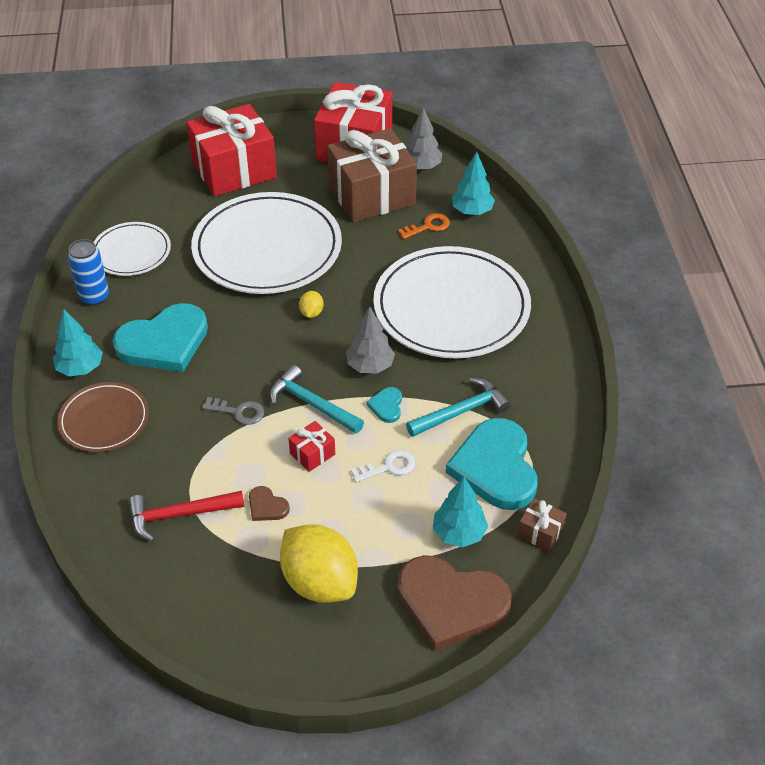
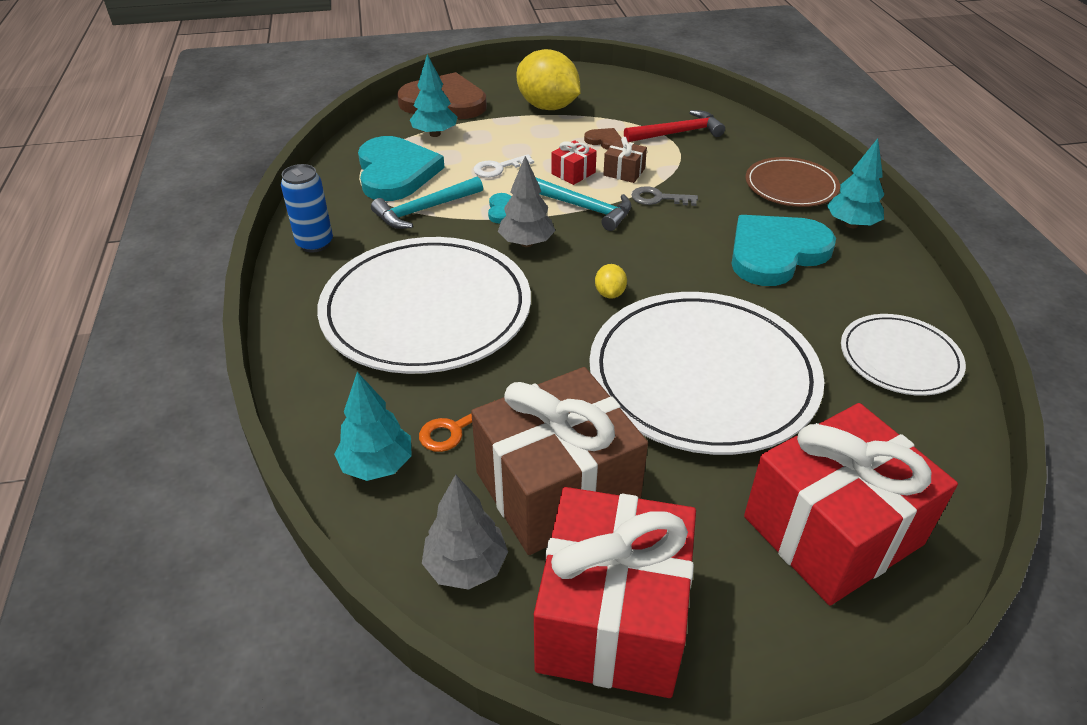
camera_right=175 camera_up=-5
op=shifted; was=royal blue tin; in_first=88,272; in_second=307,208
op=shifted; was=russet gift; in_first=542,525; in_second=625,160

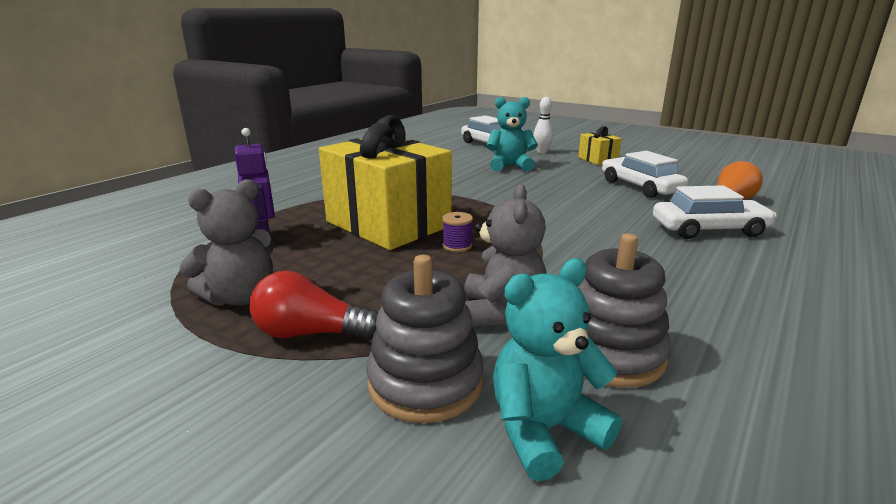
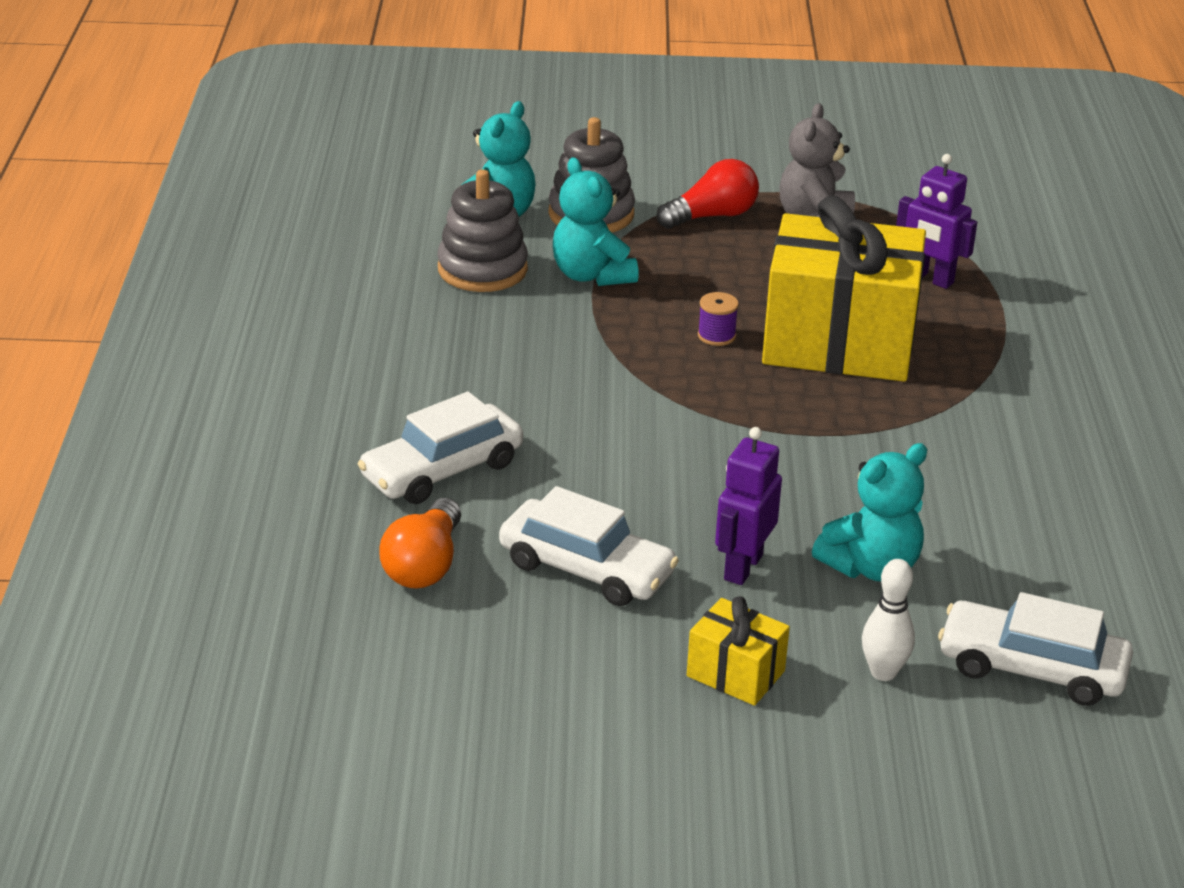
camera_right=145 camera_up=10
op=repainted; was=ash-grey stuffed bear; now=aqua stuffed bear; in_first=505,255; in_second=596,221
op=new; now=purple toy robot; in_second=748,506

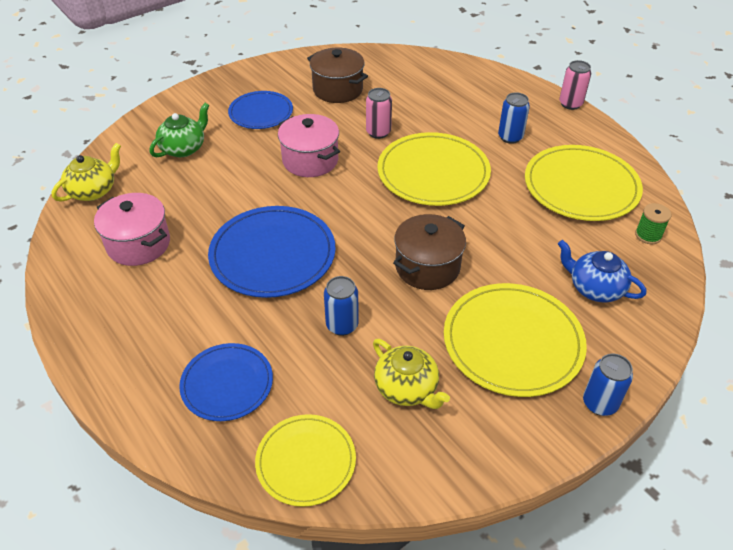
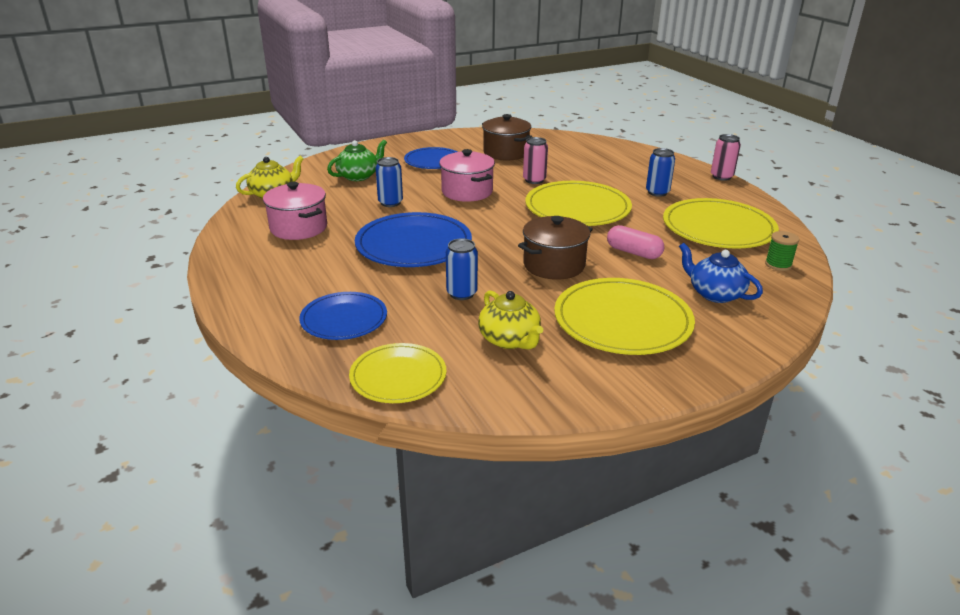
camera_right=10 camera_up=-15
op=shifted; was=royal blue tin; in_first=608,384; in_second=389,182
op=new; now=rose-pink pill; in_second=635,242

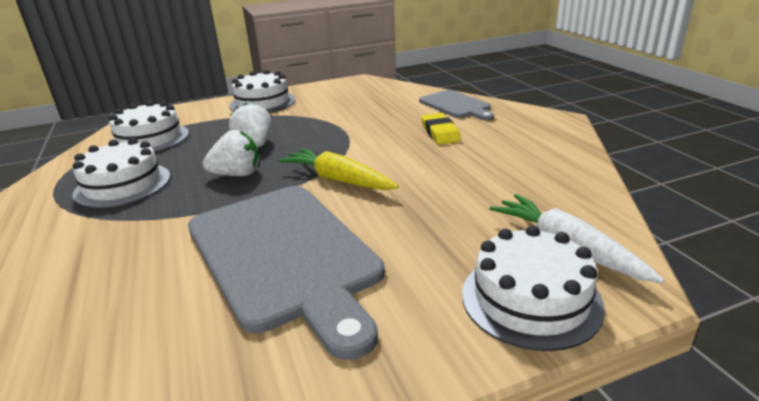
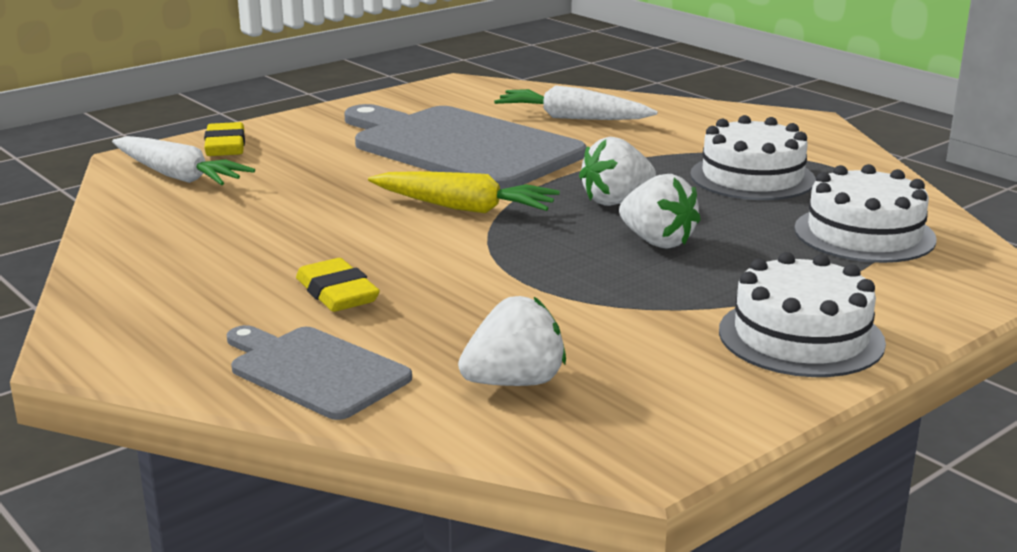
camera_right=160 camera_up=-5
op=swapped; was=white cake; now=golden gum eraser; in_first=533,288; in_second=224,139
op=new; now=white berry; in_second=512,341
op=new; now=white toy carrot; in_second=576,102

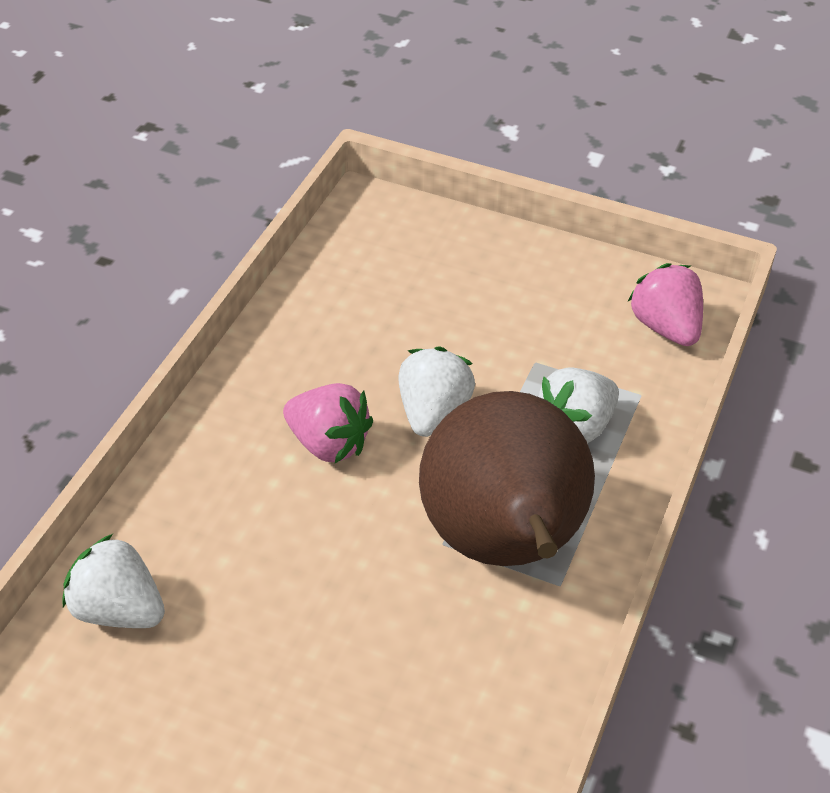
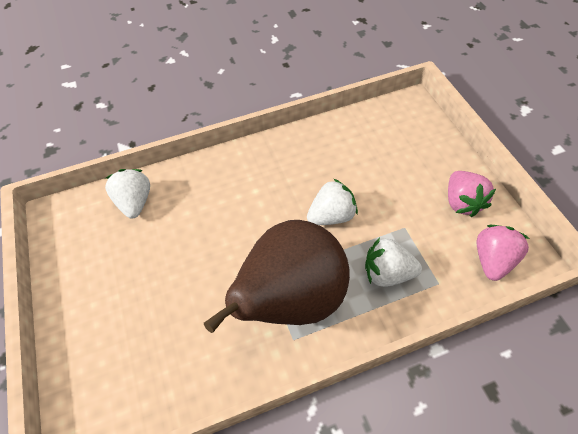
camera_right=50 camera_up=10
op=shifted; was=rose-pink berry; in_first=328,423; in_second=472,194

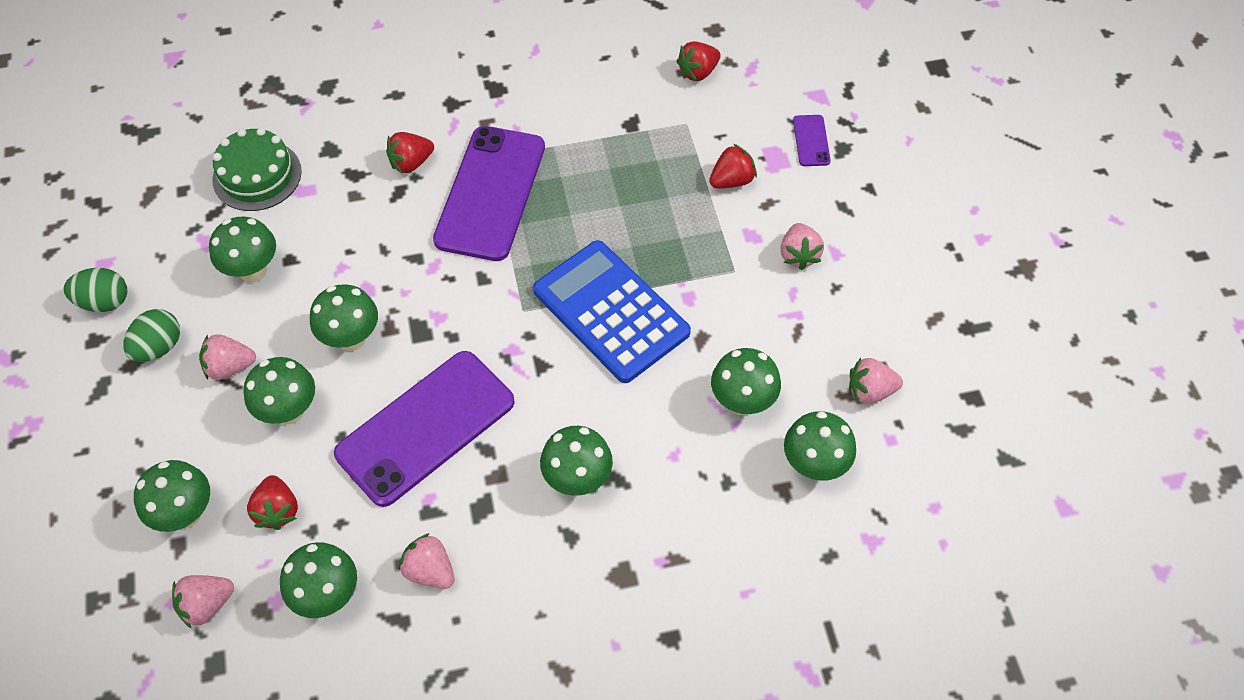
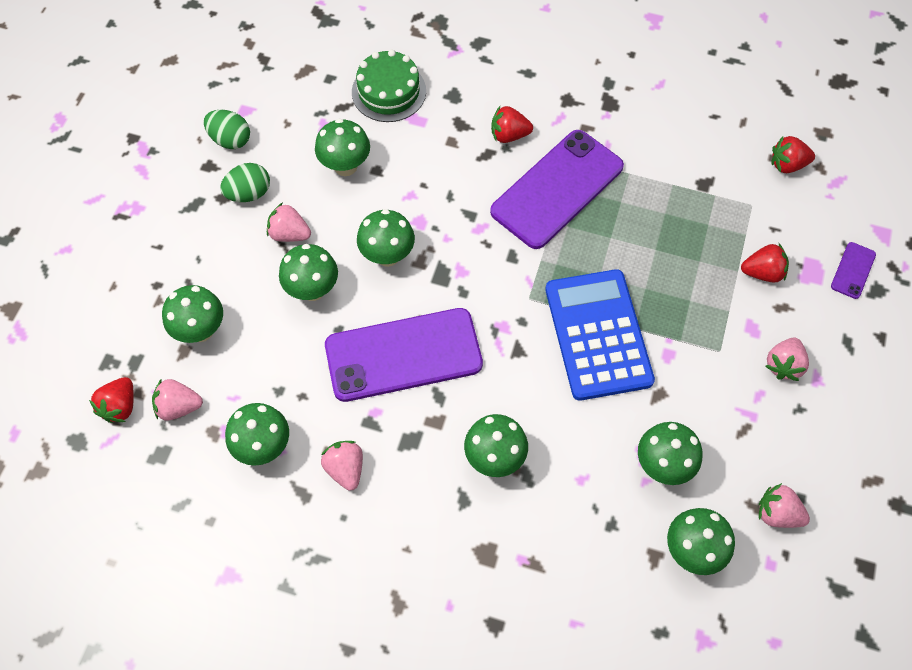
camera_right=30 camera_up=5
op=shifted; was=red berry; in_first=272,502; in_second=111,400

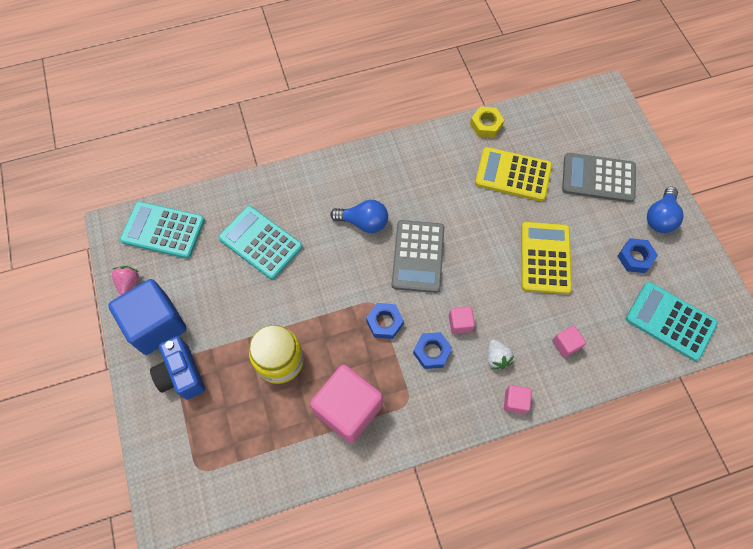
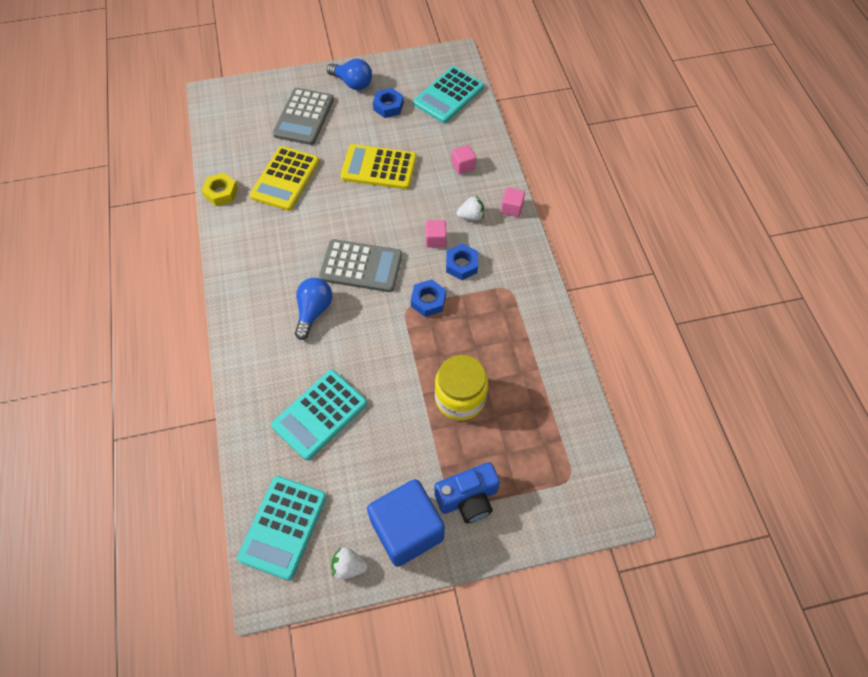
camera_right=-85 camera_up=-5
op=repainted; was=rose-pink berry; now=white berry; in_first=125,280; in_second=349,563
op=gone; was=rose-pink solid cube; in_first=346,404

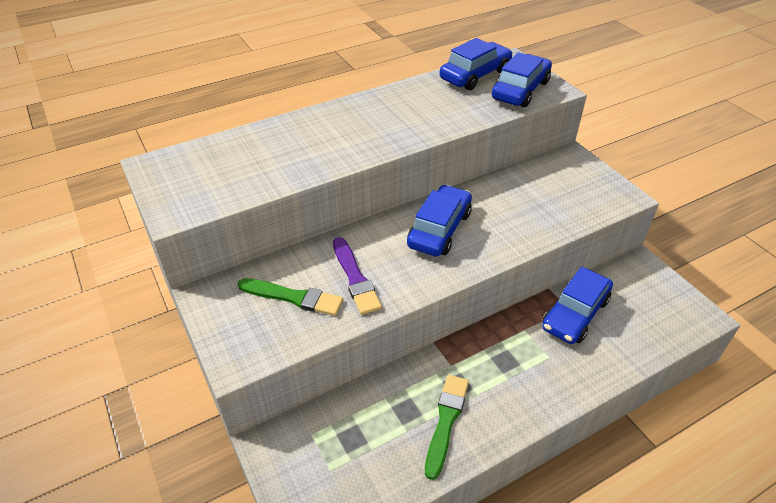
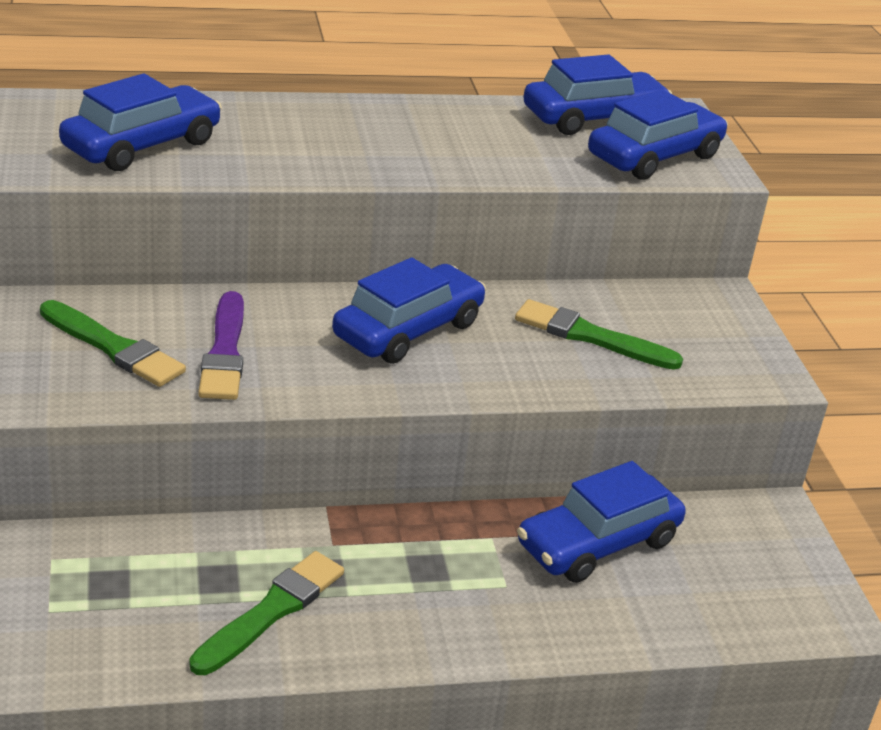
camera_right=15 camera_up=-10
op=new; now=royal blue toy car; in_second=140,122
op=new; now=leaf-green brush; in_second=599,334

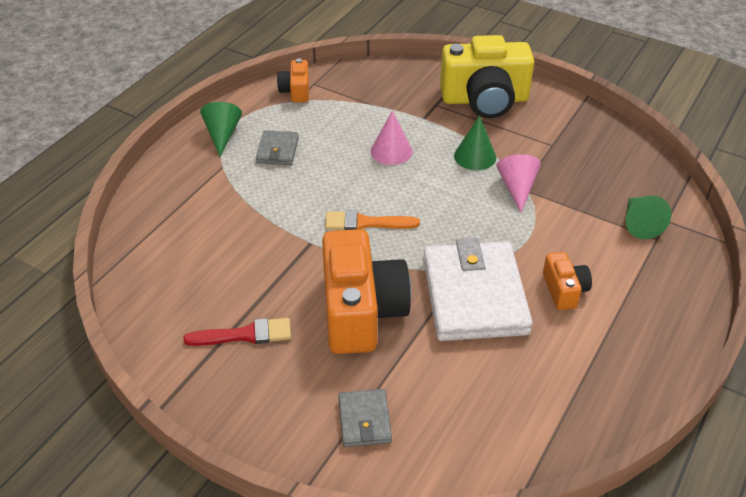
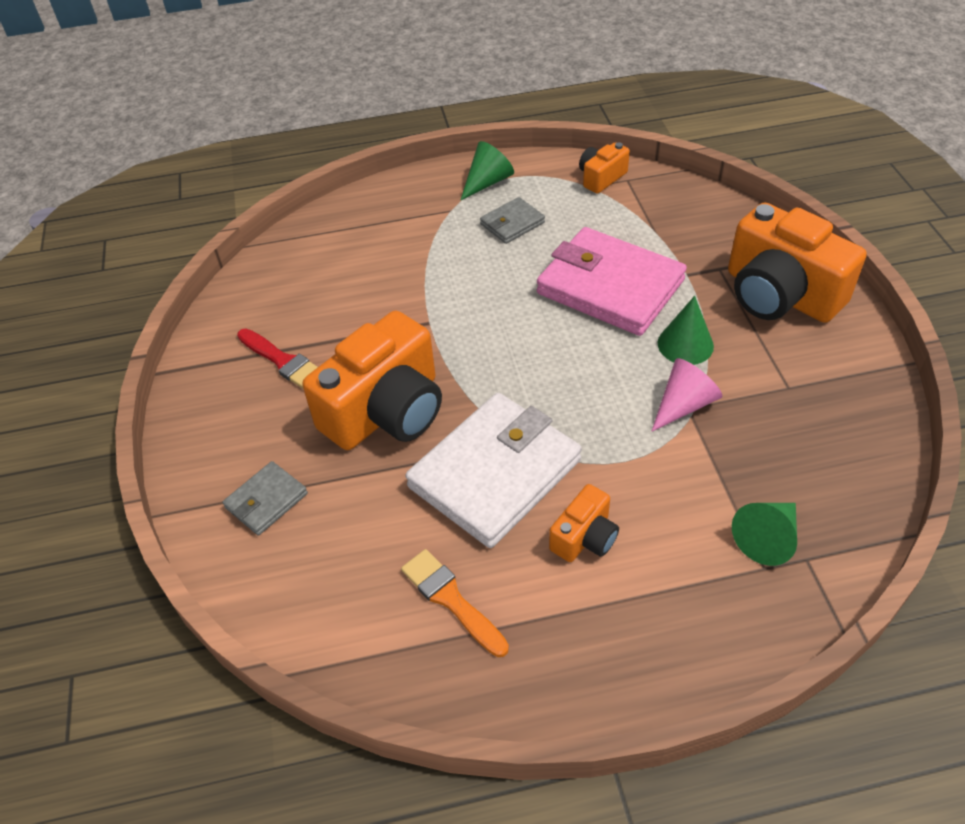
camera_right=50 camera_up=5
op=shifted; was=orange brush; in_first=372,220; in_second=455,603
op=swapped; was=rose-pink solid cone; now=rose-pink wallet; in_first=391,138; in_second=612,281
op=repainted; was=golden compact camera; now=orange compact camera; in_first=487,76; in_second=797,262

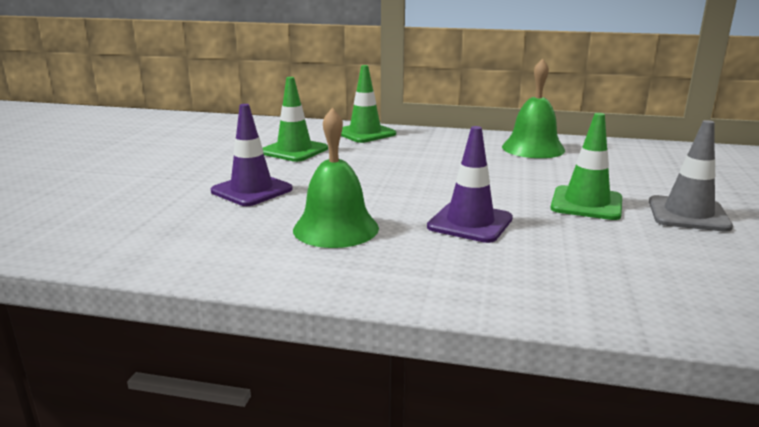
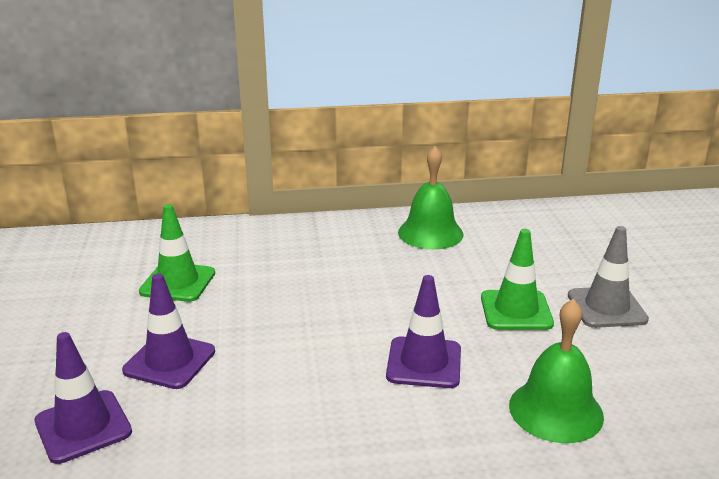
camera_right=-20 camera_up=5
op=shifted; was=leaf-green bell; in_first=336,178; in_second=556,371
op=gone; was=leaf-green safety cone; in_first=368,104
op=new; now=purple safety cone; in_second=83,398

